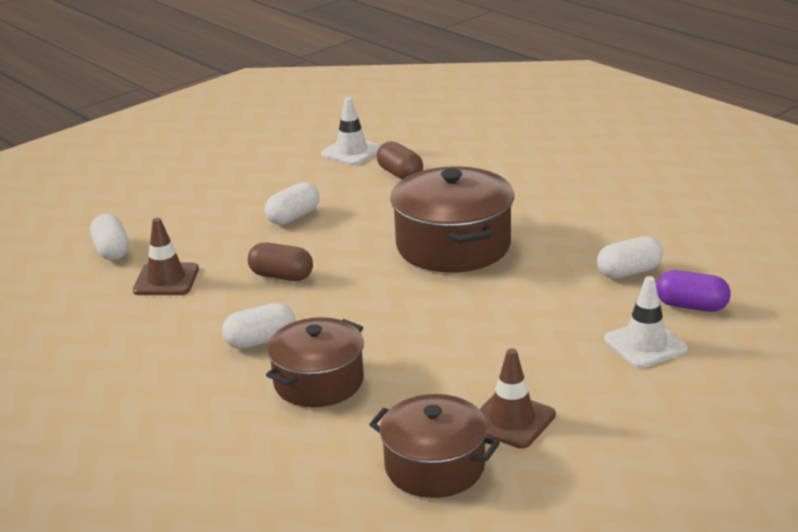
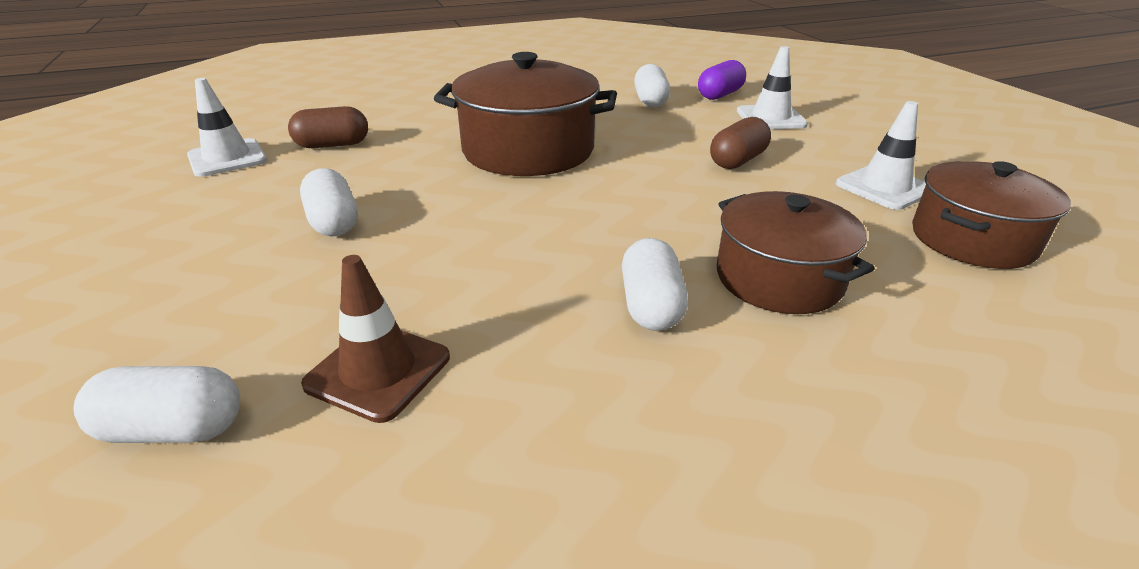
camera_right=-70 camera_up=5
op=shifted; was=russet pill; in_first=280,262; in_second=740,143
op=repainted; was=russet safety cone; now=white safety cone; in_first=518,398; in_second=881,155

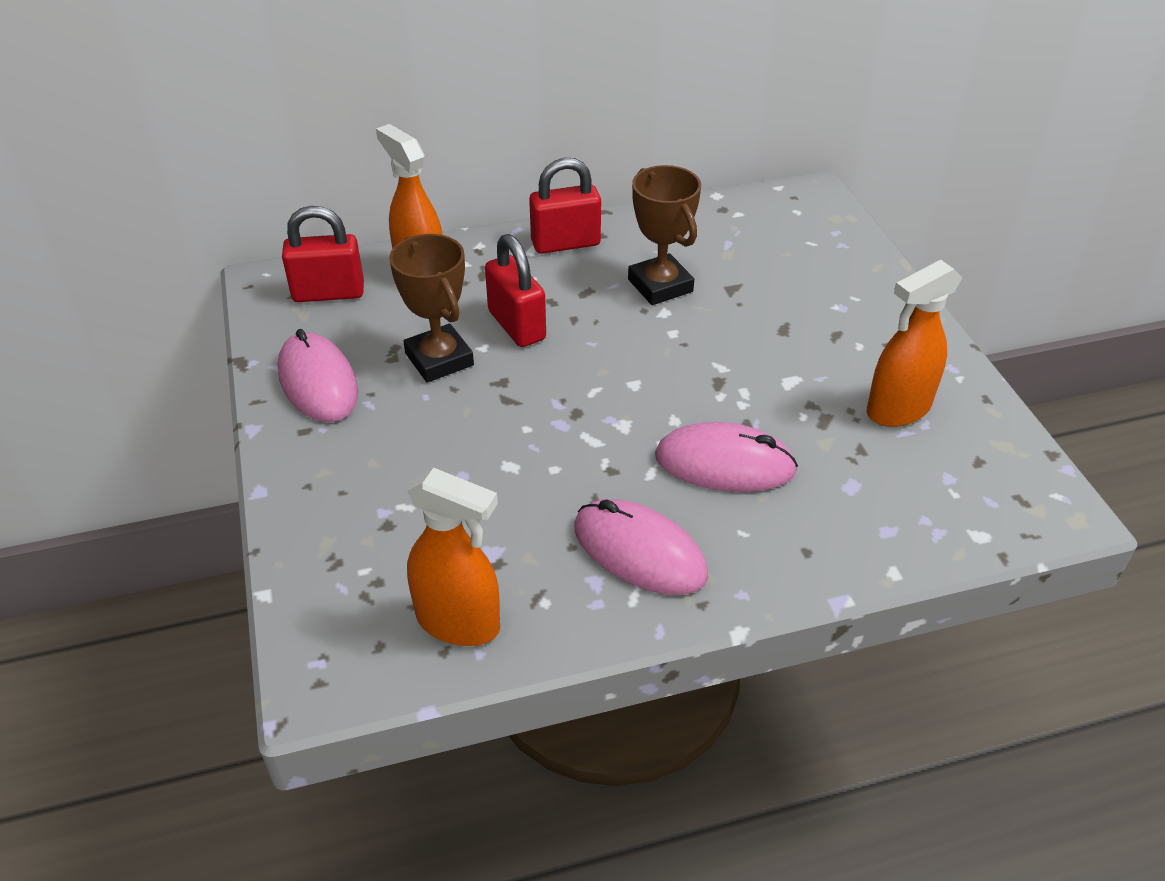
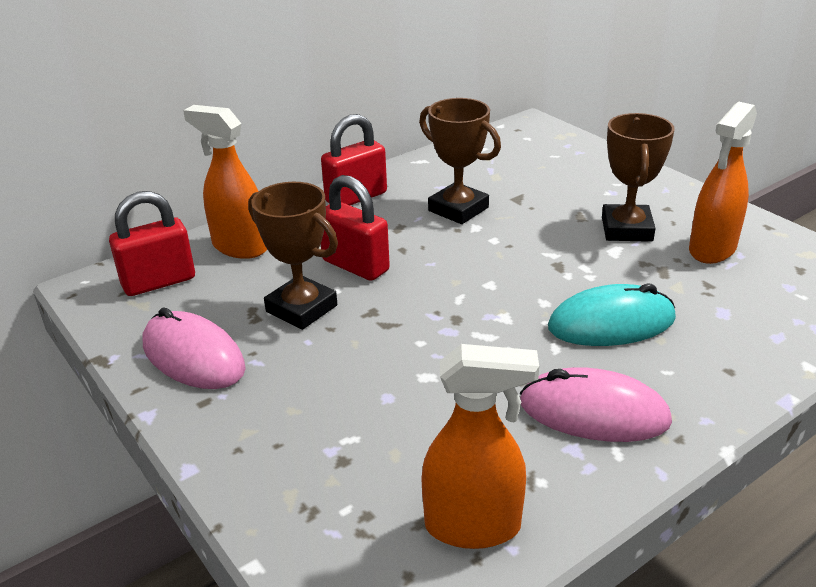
camera_right=-20 camera_up=-10
op=repainted; was=rose-pink PC mouse; now=aqua PC mouse; in_first=726,457; in_second=612,314
op=new; now=russet prize cup; in_second=638,177

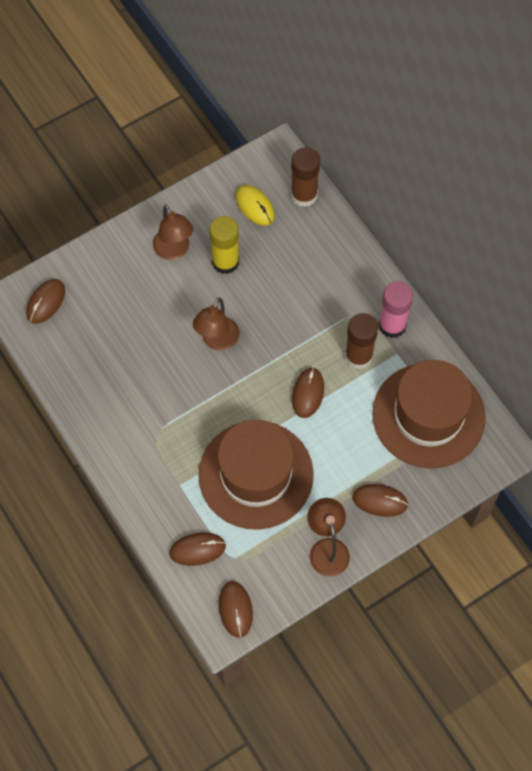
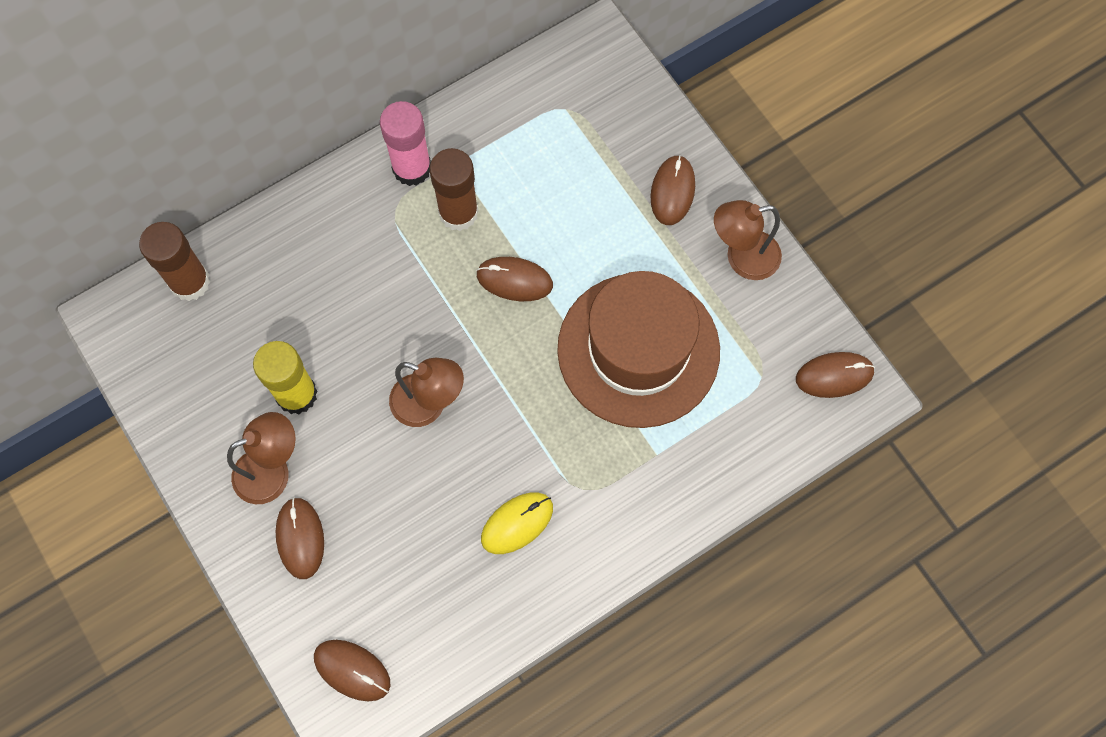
camera_right=-90 camera_up=5
op=shifted; was=russet PC mouse; in_first=197,549; in_second=300,538
op=shifted; was=golden PC mouse; in_first=255,205; in_second=517,523
op=gone; was=russet hat; in_first=429,414

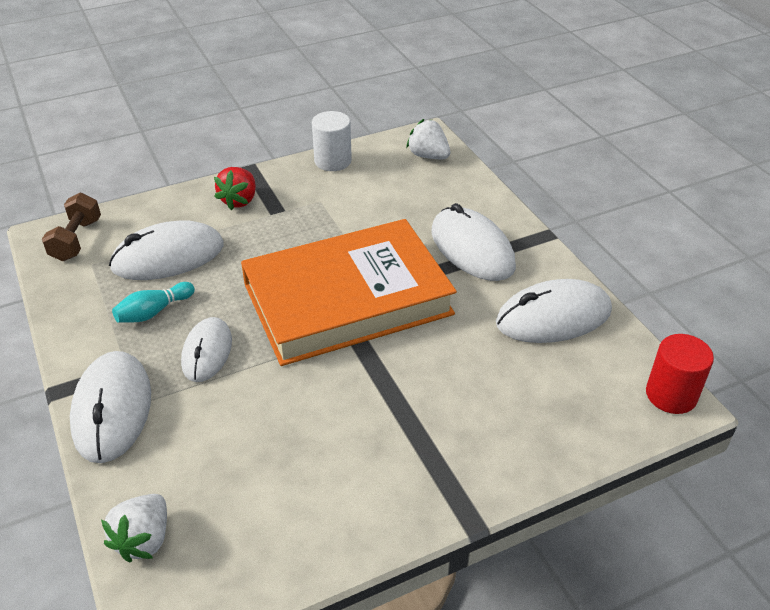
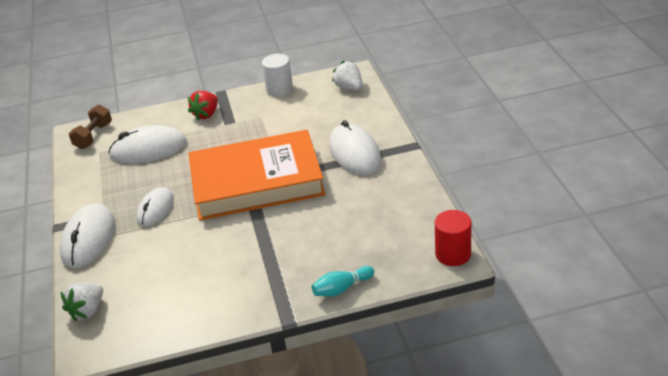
camera_right=15 camera_up=-5
op=shifted; was=aqua bowling pin; in_first=153,302; in_second=343,281
op=gone; was=white PC mouse; in_first=554,311

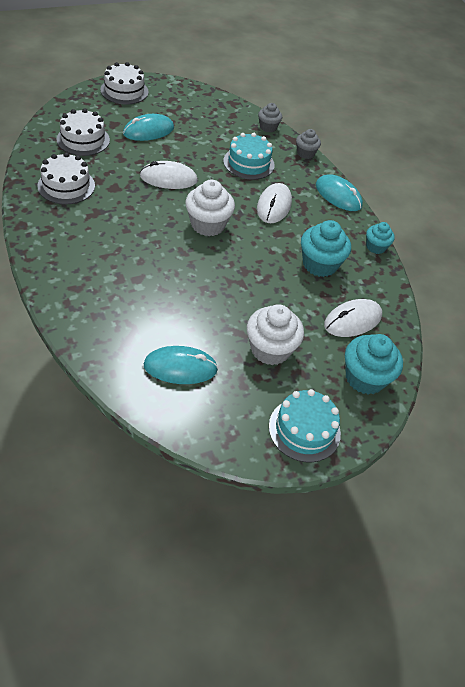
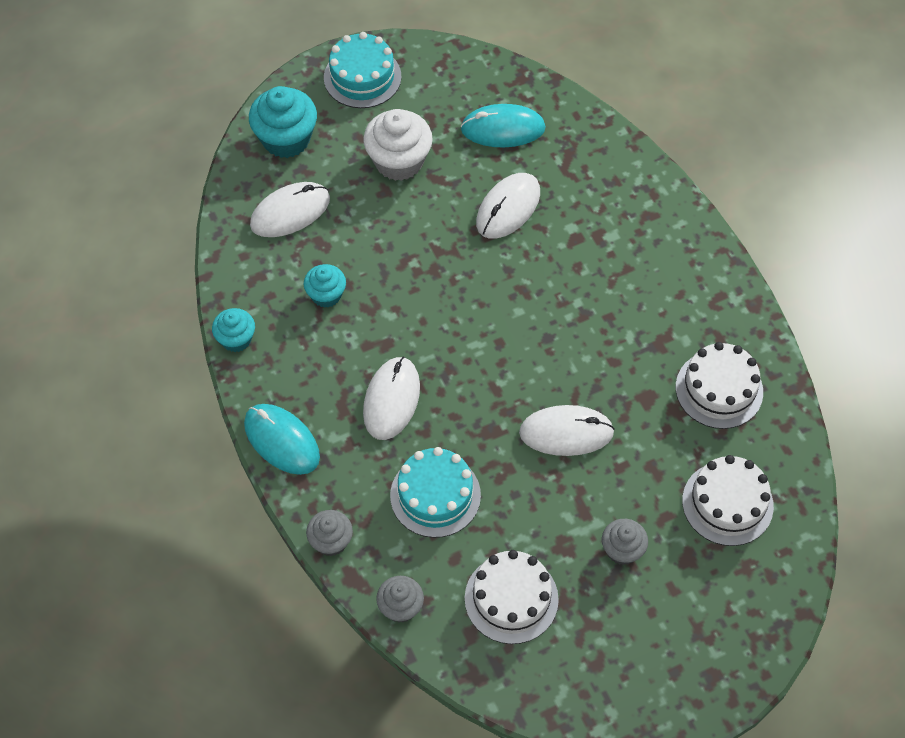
camera_right=-175 camera_up=10
op=shifted; was=white cake; in_first=124,83; in_second=512,597
op=swapped; was=aqua PC mouse; now=ash-grey fairy cake; in_first=148,127; in_second=625,542
op=gone; was=white fairy cake; in_first=210,208
op=scaled; was=aqua fairy cake; in_first=326,248; in_second=325,286; ratio=0.59
op=new; now=white PC mouse; in_second=508,206

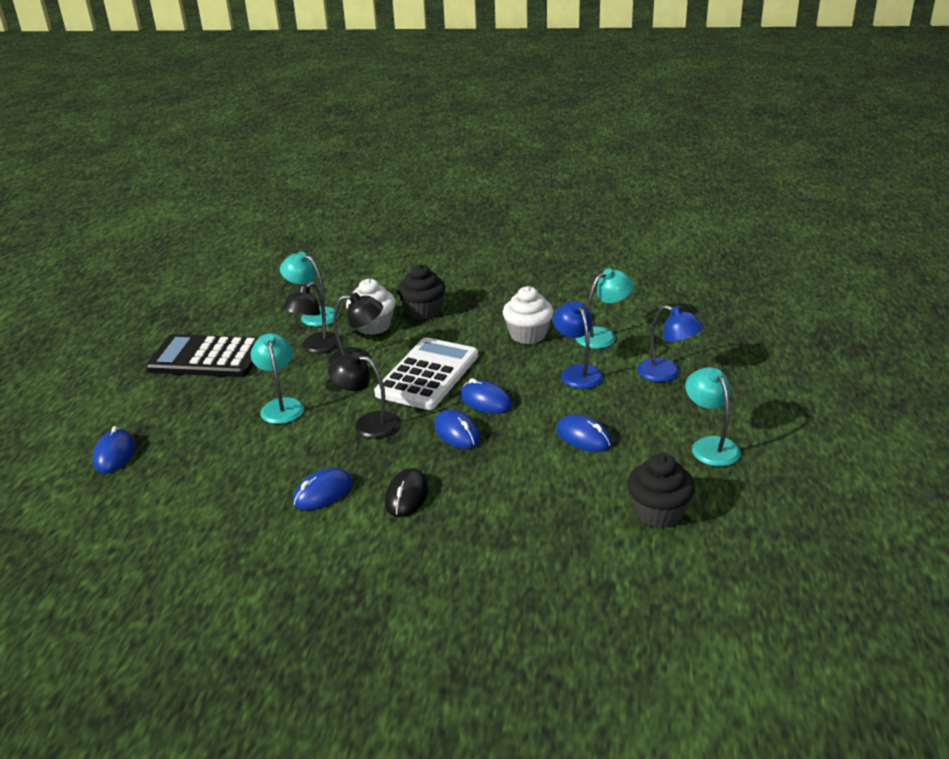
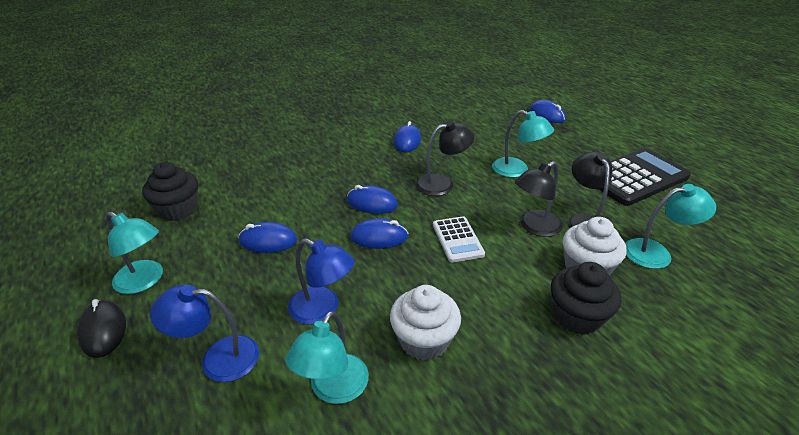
camera_right=140 camera_up=5
op=scaled; was=white adding machine; in_first=426,373; in_second=459,239; ratio=0.54
op=shifted; was=jet-black PC mouse; in_first=406,492; in_second=101,328

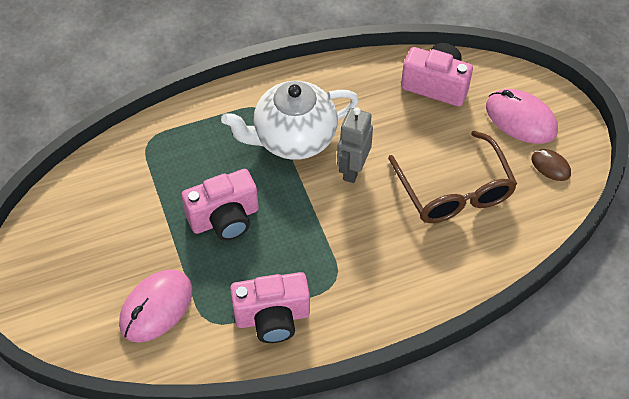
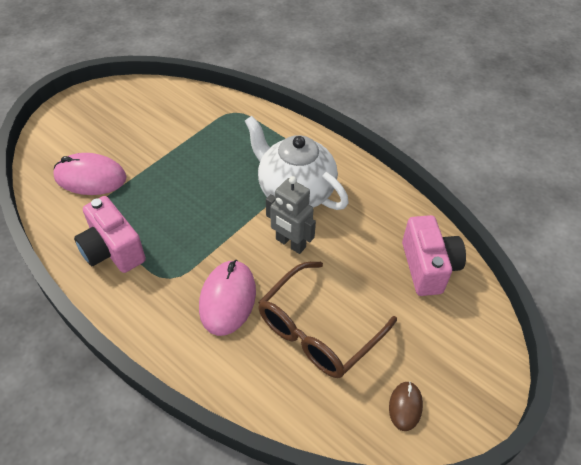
camera_right=60 camera_up=-5
op=gone; was=rose-pink compact camera; in_first=220,204
op=rotated; was=ash-grey toy robot; in_first=355,145; in_second=291,215; clockwise=-135
op=shifted; was=rose-pink PC mouse; in_first=522,116; in_second=227,298

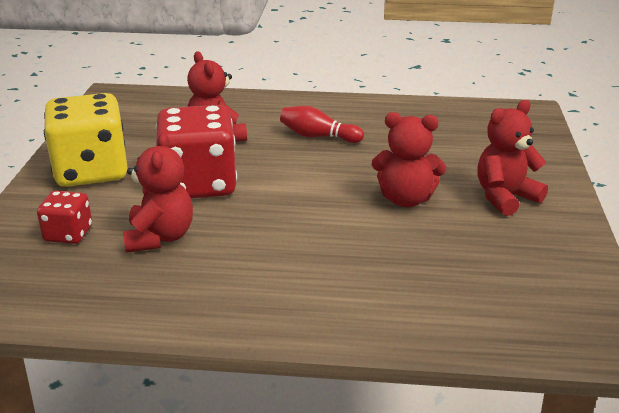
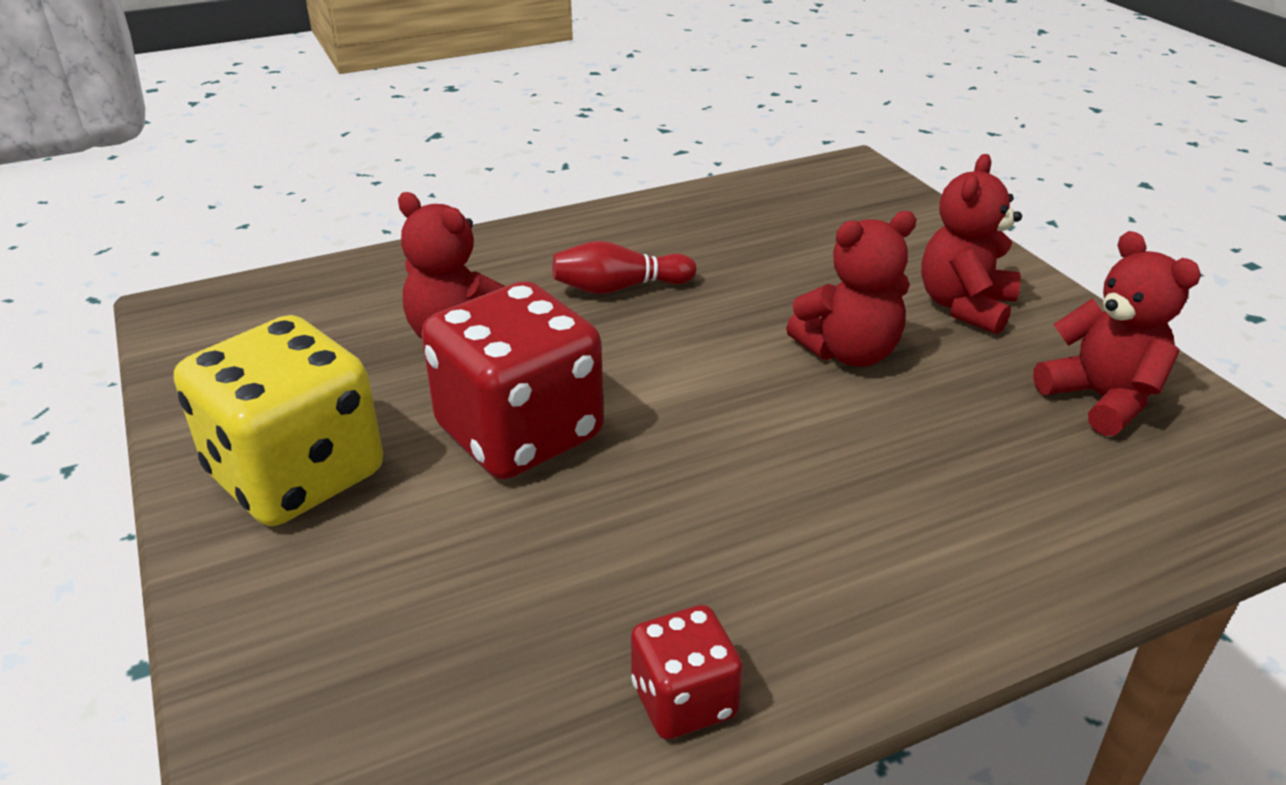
camera_right=-30 camera_up=5
op=shifted; was=red die; in_first=64,217; in_second=687,672
op=shifted; was=red stuffed bear; in_first=158,193; in_second=1117,333

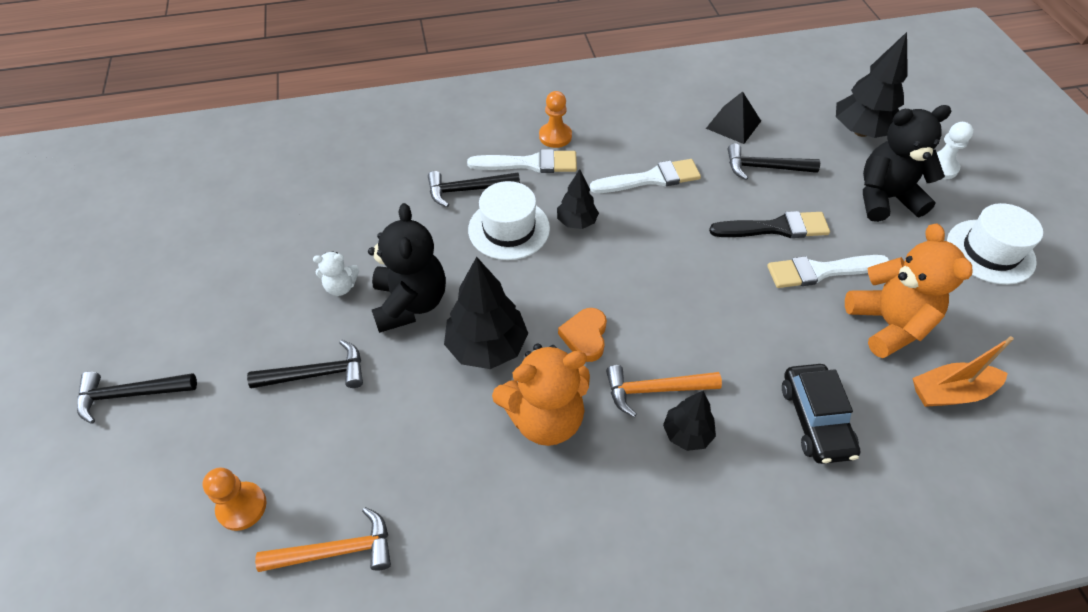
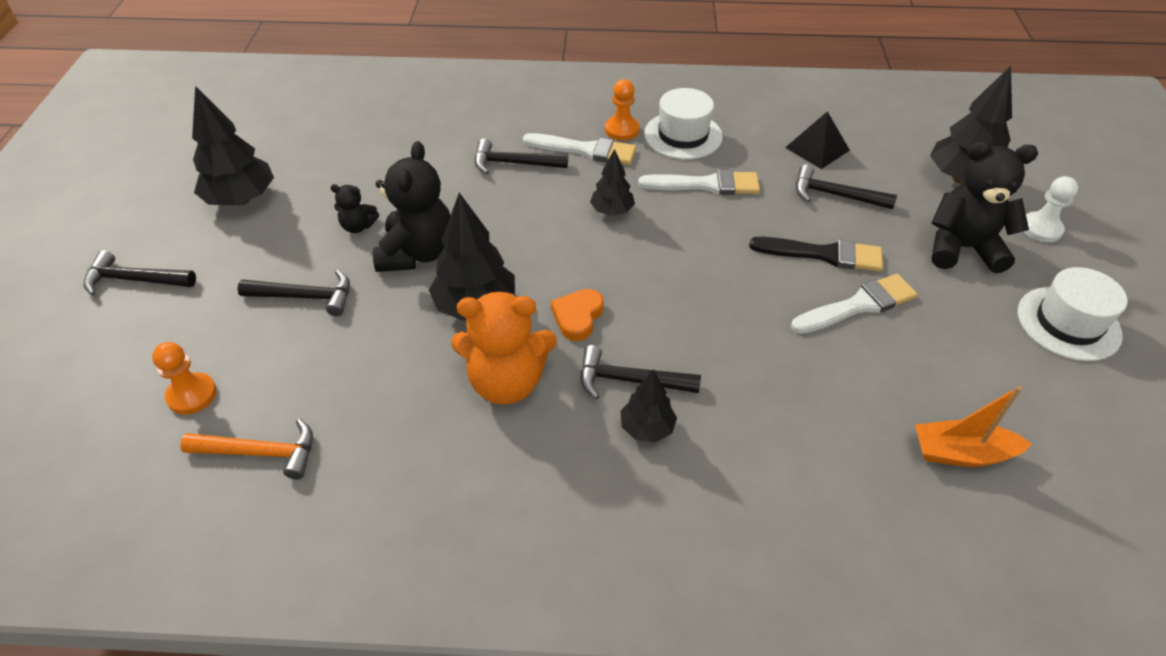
camera_right=15 camera_up=-5
op=repainted; was=white stuffed bear; now=jet-black stuffed bear; in_first=336,273; in_second=354,208
op=shifted; was=white hat; in_first=509,220; in_second=683,123
op=repainted; was=orange carpenter's hammer; now=jet-black carpenter's hammer; in_first=664,391; in_second=641,372
op=rotated; was=white brush; in_first=828,271; in_second=854,304; clockwise=150
op=gone; was=jet-black toy car; in_first=821,414
op=gone; was=orange stuffed bear; in_first=909,290
op=new; now=jet-black fir tree; in_second=233,145

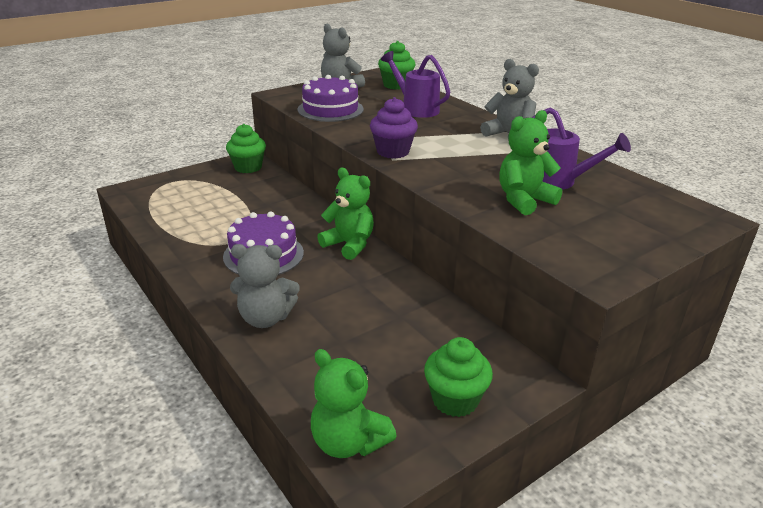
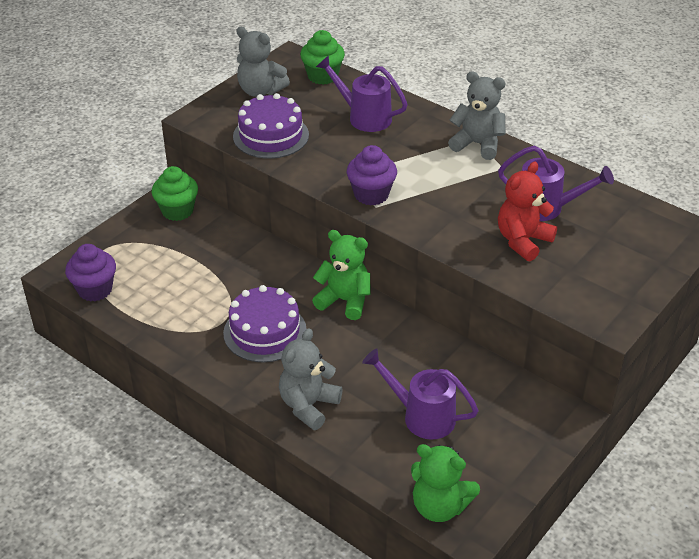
camera_right=-15 camera_up=10
op=rotated; was=ash-grey stuffed bear; in_first=265,286; in_second=311,379; clockwise=135
op=gone; was=leaf-green fairy cake; in_first=458,377
op=repainted; was=leaf-green stuffed bear; now=red stuffed bear; in_first=530,162; in_second=527,211
op=new; now=purple fairy cake; in_second=90,273
op=new; now=purple watering can; in_second=420,394

